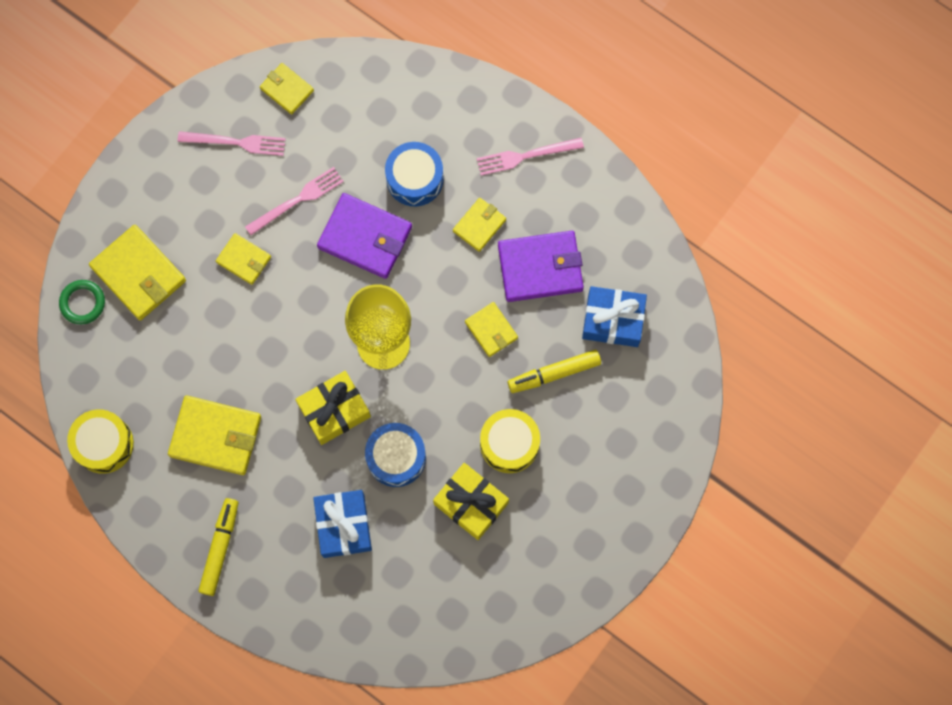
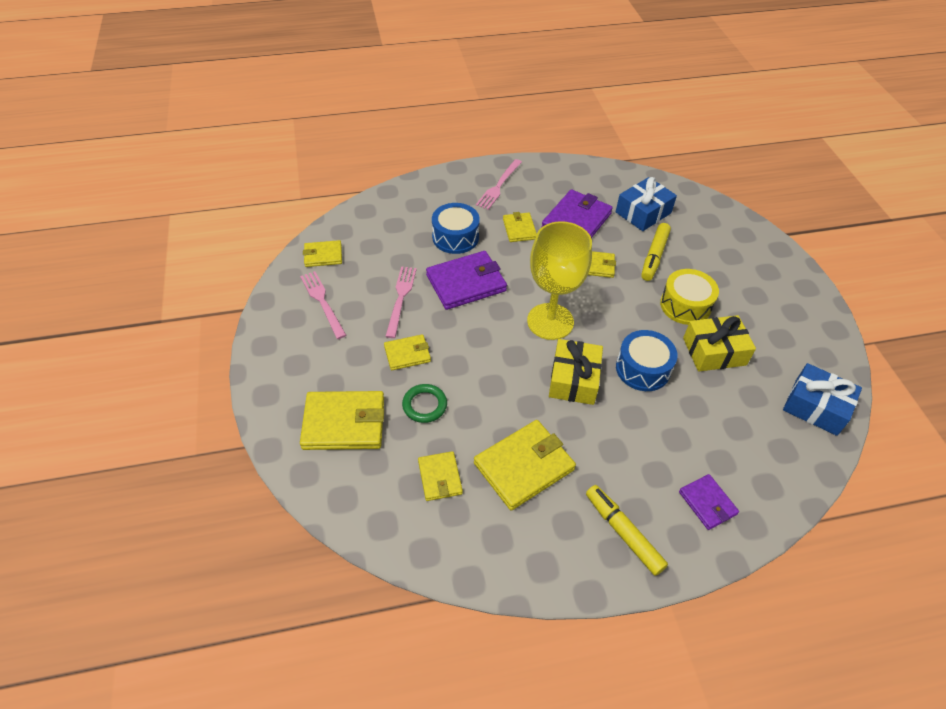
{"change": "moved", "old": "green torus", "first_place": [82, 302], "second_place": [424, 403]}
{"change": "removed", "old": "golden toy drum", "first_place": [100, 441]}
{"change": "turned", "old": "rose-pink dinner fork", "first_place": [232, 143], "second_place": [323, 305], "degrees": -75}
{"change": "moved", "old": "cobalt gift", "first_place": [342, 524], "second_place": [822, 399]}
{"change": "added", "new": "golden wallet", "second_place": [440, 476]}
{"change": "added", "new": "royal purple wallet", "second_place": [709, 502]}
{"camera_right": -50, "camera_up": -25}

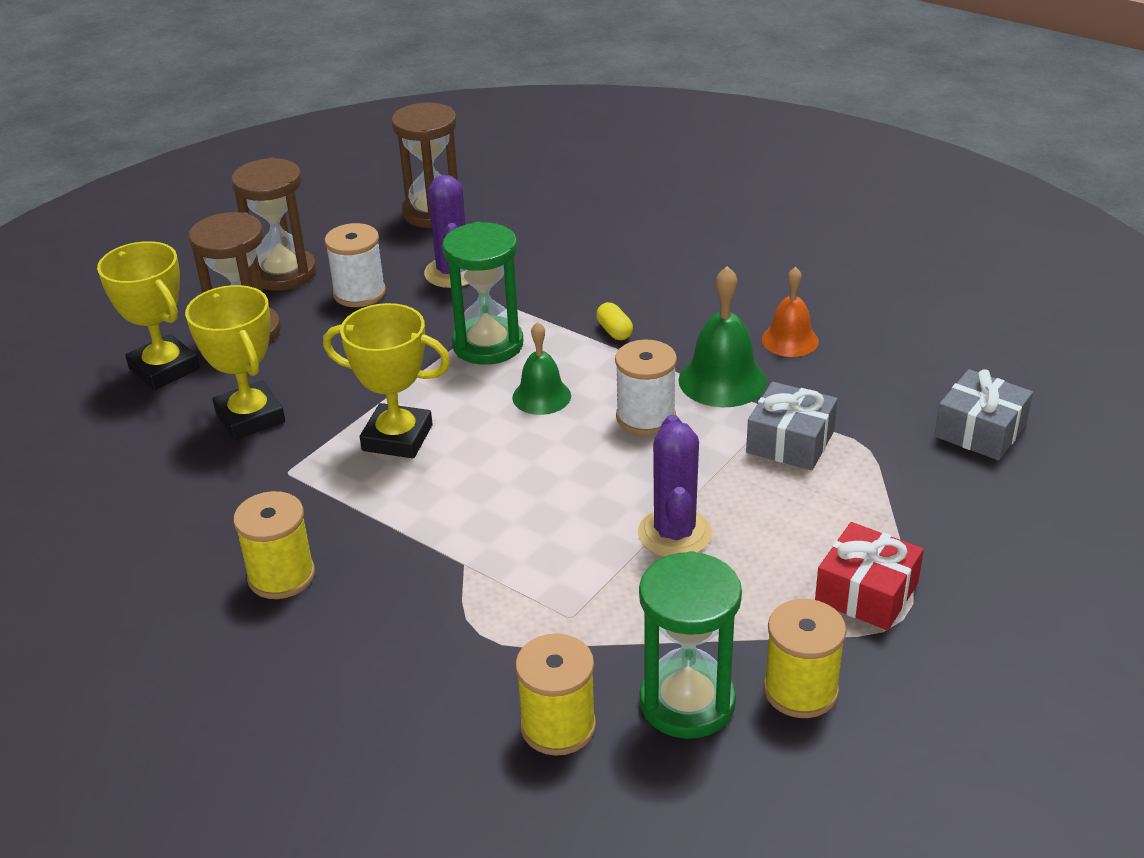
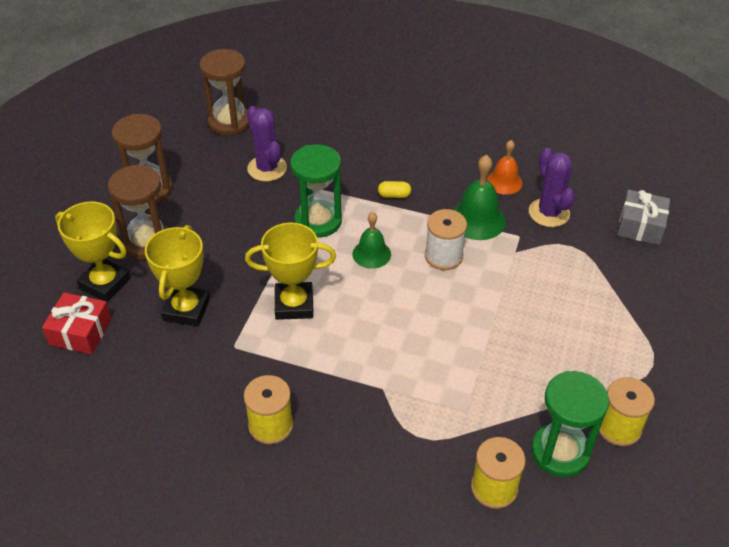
{"change": "turned", "old": "golden prize cup", "first_place": [235, 362], "second_place": [177, 275], "degrees": 60}
{"change": "removed", "old": "white bobbin", "first_place": [355, 265]}
{"change": "turned", "old": "golden pill", "first_place": [614, 321], "second_place": [394, 189], "degrees": -45}
{"change": "moved", "old": "royal purple saguaro cactus", "first_place": [675, 486], "second_place": [552, 187]}
{"change": "removed", "old": "grey gift", "first_place": [792, 426]}
{"change": "moved", "old": "crimson gift", "first_place": [869, 576], "second_place": [77, 323]}
{"camera_right": -20, "camera_up": 10}

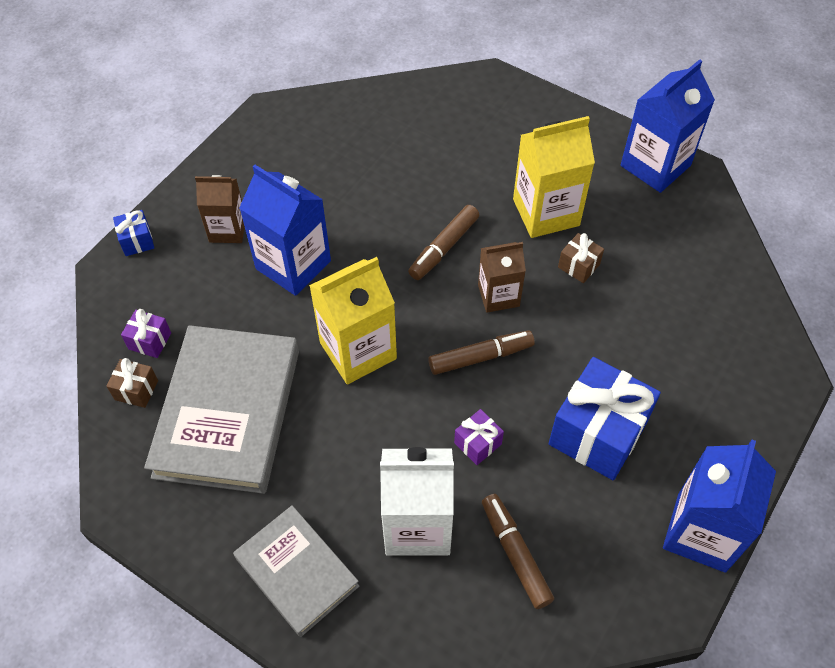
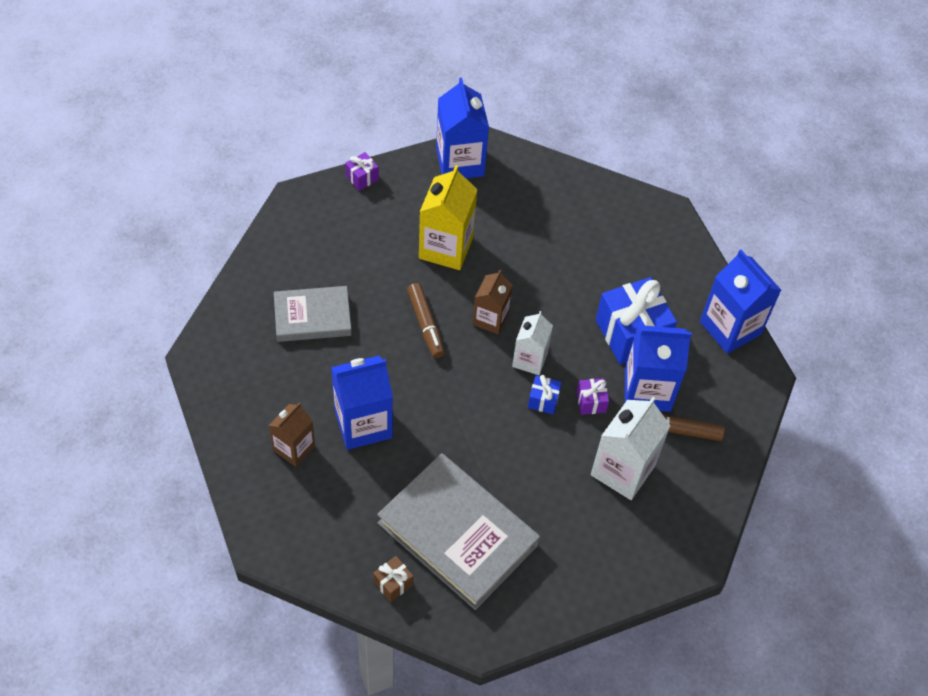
{"change": "moved", "old": "cobalt gift", "first_place": [133, 233], "second_place": [545, 394]}
{"change": "moved", "old": "royal purple gift", "first_place": [146, 333], "second_place": [362, 171]}
{"change": "moved", "old": "grey book", "first_place": [296, 571], "second_place": [313, 314]}
{"change": "removed", "old": "golden milk carton", "first_place": [353, 320]}
{"change": "replaced", "old": "russet felt pen", "new": "white milk carton", "first_place": [481, 353], "second_place": [532, 343]}
{"change": "removed", "old": "russet gift", "first_place": [581, 258]}
{"change": "added", "new": "cobalt milk carton", "second_place": [658, 368]}
{"camera_right": -60, "camera_up": 0}

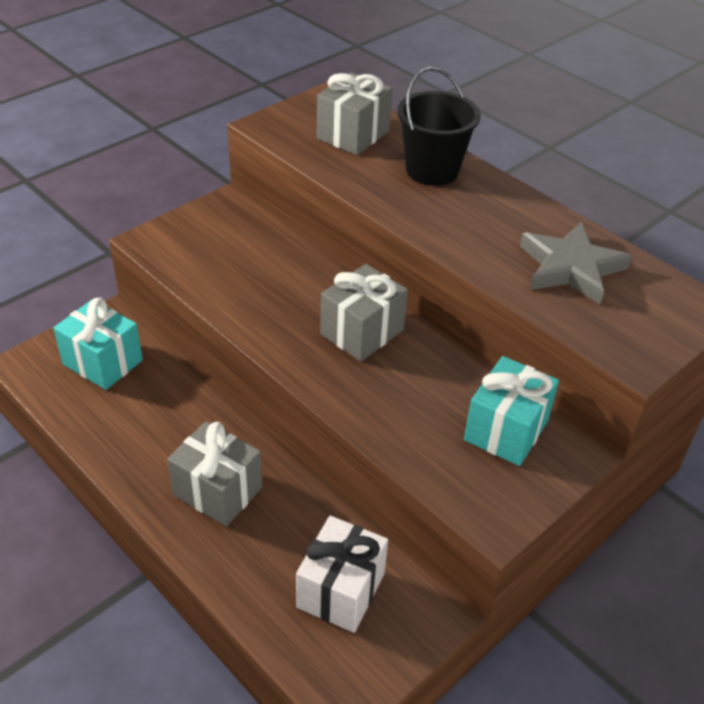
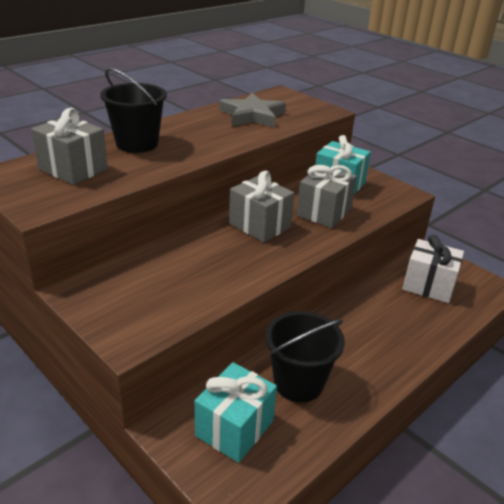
{"change": "moved", "old": "grey gift", "first_place": [214, 474], "second_place": [327, 196]}
{"change": "added", "new": "ebony sand bucket", "second_place": [305, 356]}
{"camera_right": -90, "camera_up": -10}

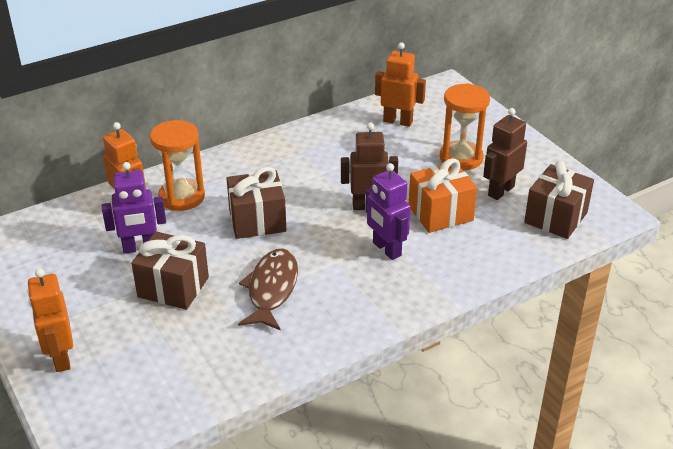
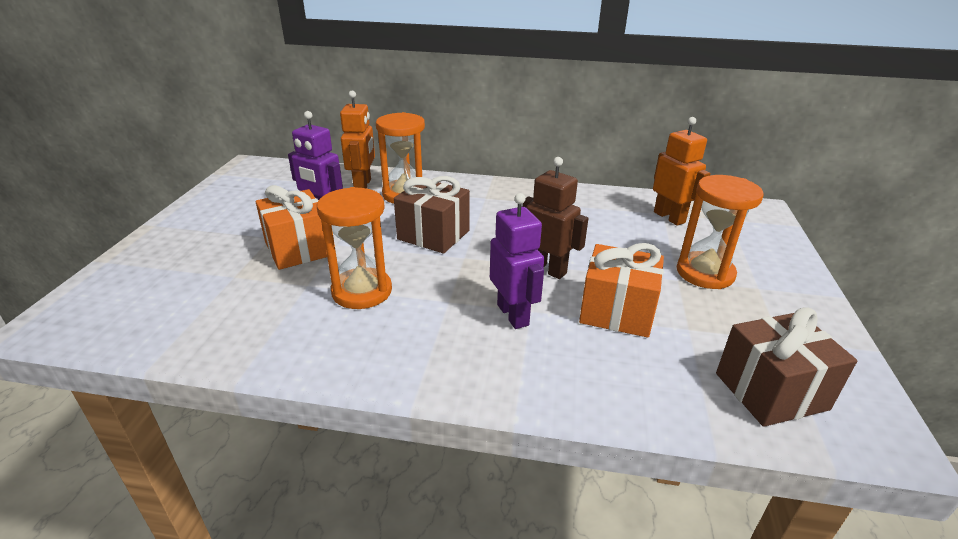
{"change": "removed", "old": "orange-coloured toy robot", "first_place": [50, 320]}
{"change": "recoloured", "old": "russet gift", "new": "orange-coloured gift", "first_place": [170, 270], "second_place": [291, 227]}
{"change": "replaced", "old": "russet fish figure", "new": "orange-coloured sand timer", "first_place": [268, 289], "second_place": [354, 248]}
{"change": "turned", "old": "royal purple toy robot", "first_place": [388, 211], "second_place": [517, 261], "degrees": 150}
{"change": "removed", "old": "russet toy robot", "first_place": [505, 154]}
{"camera_right": 40, "camera_up": -5}

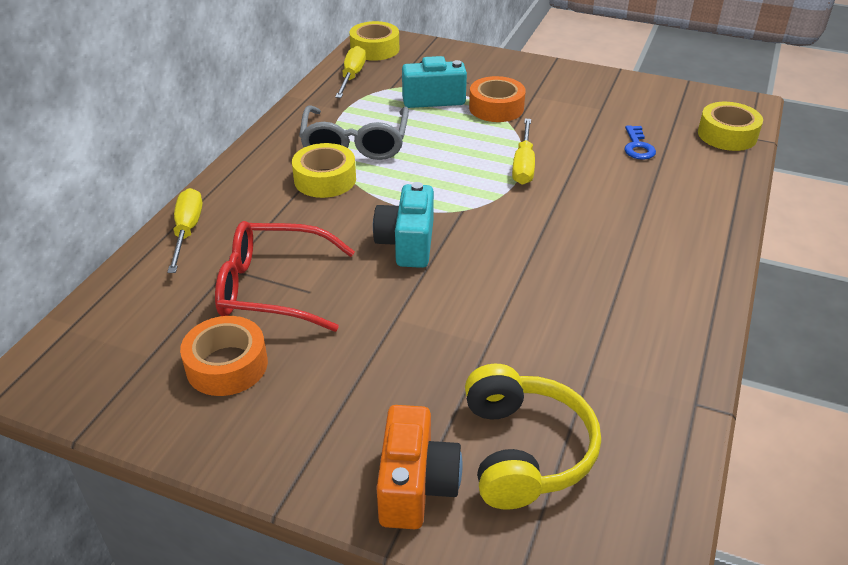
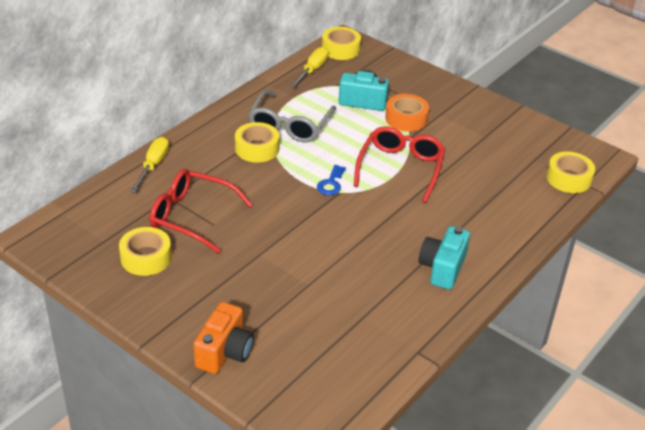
{"change": "recoloured", "old": "orange-coloured tape", "new": "golden tape", "first_place": [224, 356], "second_place": [145, 251]}
{"change": "moved", "old": "turquoise photo camera", "first_place": [403, 225], "second_place": [444, 258]}
{"change": "removed", "old": "golden over-ear headphones", "first_place": [533, 436]}
{"change": "replaced", "old": "golden hand screwdriver", "new": "crimson spectacles", "first_place": [523, 152], "second_place": [399, 164]}
{"change": "moved", "old": "cobalt key", "first_place": [640, 142], "second_place": [331, 180]}
{"camera_right": 15, "camera_up": 0}

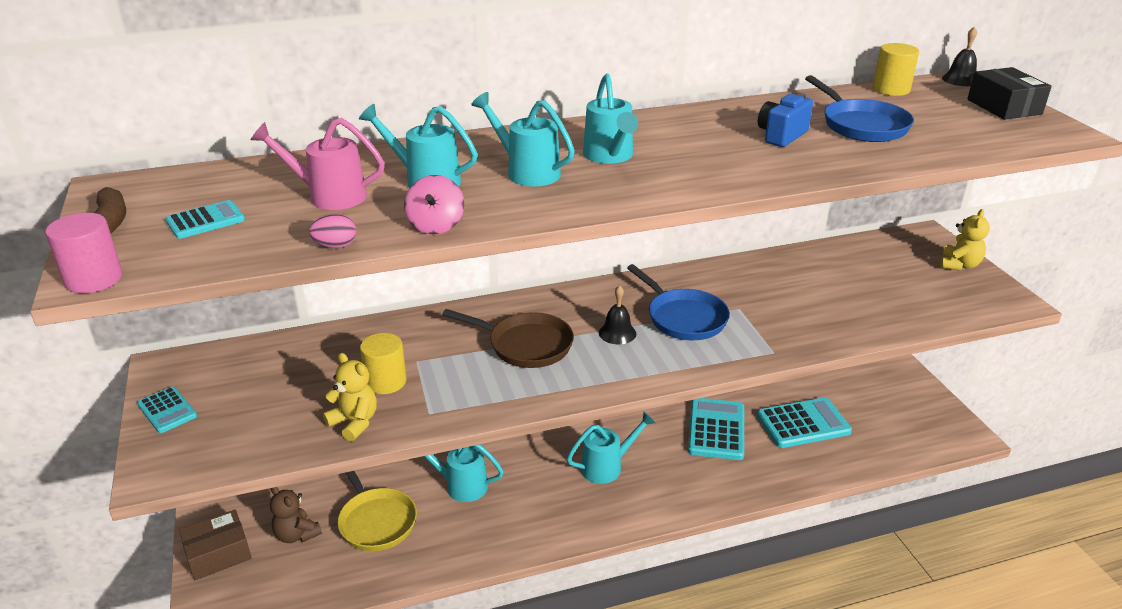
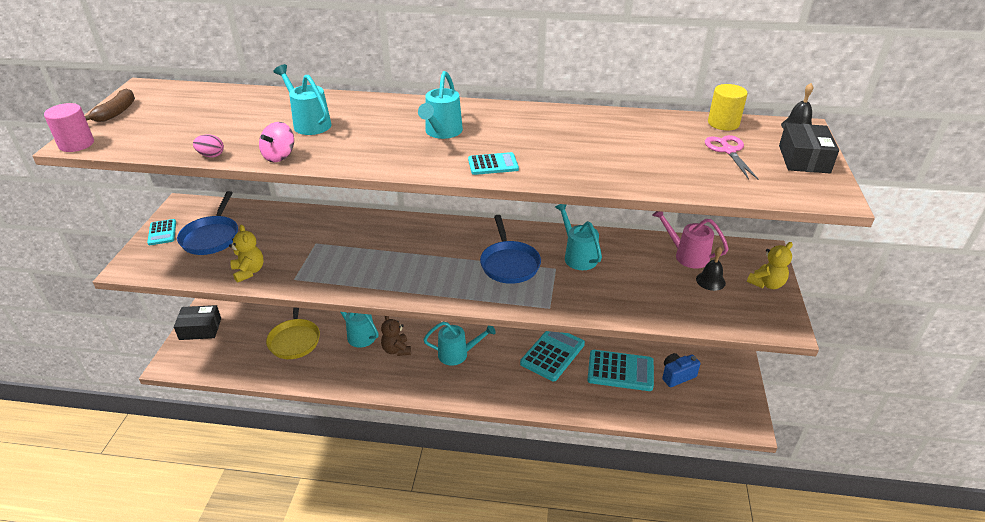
{"change": "moved", "old": "turquoise calculator", "first_place": [205, 219], "second_place": [493, 163]}
{"change": "recoloured", "old": "russet parcel", "new": "ebony parcel", "first_place": [215, 544], "second_place": [197, 322]}
{"change": "moved", "old": "rose-pink watering can", "first_place": [318, 164], "second_place": [690, 240]}
{"change": "moved", "old": "russet teddy", "first_place": [296, 515], "second_place": [396, 336]}
{"change": "removed", "old": "golden cylinder shape", "first_place": [383, 363]}
{"change": "removed", "old": "russet frying pan", "first_place": [508, 338]}
{"change": "moved", "old": "turquoise watering can", "first_place": [523, 139], "second_place": [578, 237]}
{"change": "moved", "old": "ebony hand bell", "first_place": [617, 314], "second_place": [711, 269]}
{"change": "moved", "old": "cobalt photo camera", "first_place": [785, 120], "second_place": [681, 370]}
{"change": "moved", "old": "cobalt frying pan", "first_place": [859, 108], "second_place": [207, 223]}
{"change": "added", "new": "rose-pink scissors", "second_place": [732, 157]}
{"camera_right": 25, "camera_up": 5}

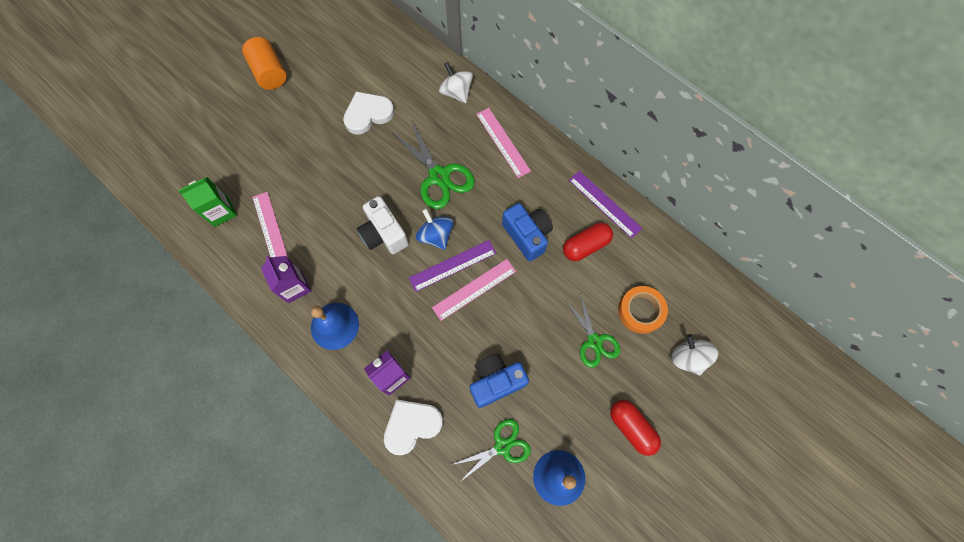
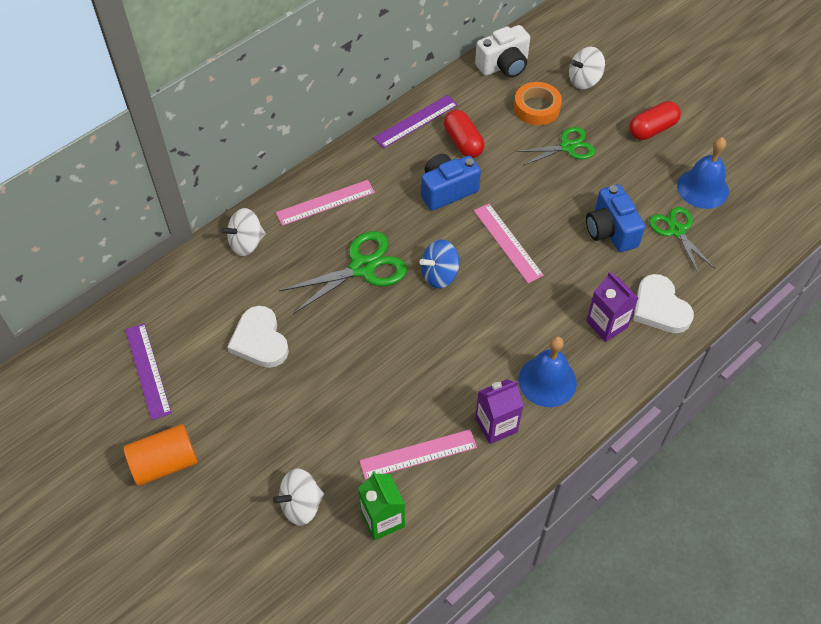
{"change": "moved", "old": "white photo camera", "first_place": [383, 225], "second_place": [502, 51]}
{"change": "moved", "old": "royal purple measuring stick", "first_place": [452, 266], "second_place": [148, 371]}
{"change": "added", "new": "white toy top", "second_place": [298, 497]}
{"camera_right": -85, "camera_up": -15}

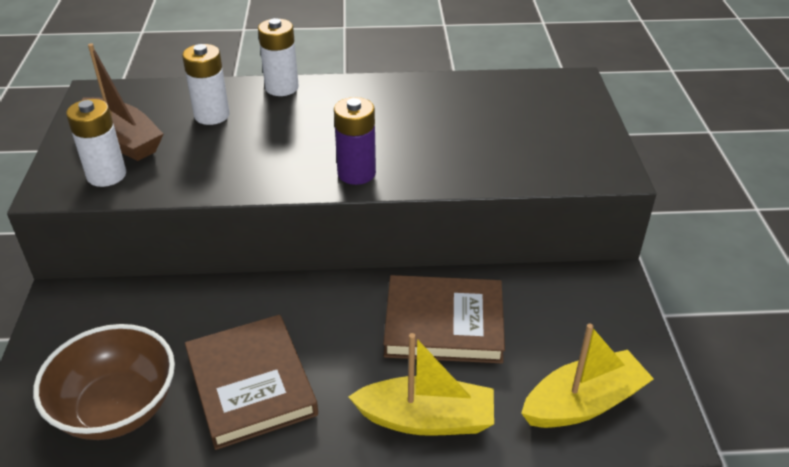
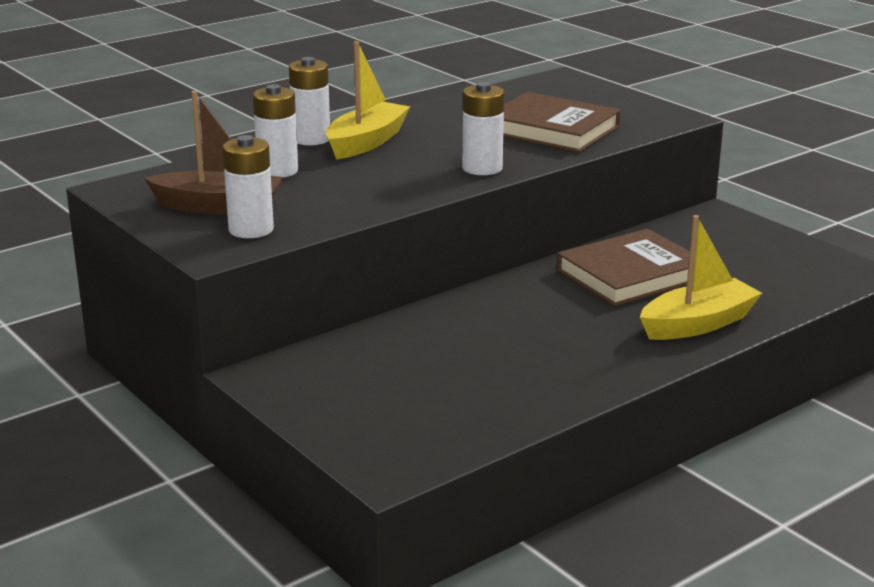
{"change": "removed", "old": "russet bowl", "first_place": [104, 382]}
{"change": "moved", "old": "russet book", "first_place": [251, 382], "second_place": [561, 122]}
{"change": "recoloured", "old": "royal purple power cell", "new": "white power cell", "first_place": [355, 141], "second_place": [483, 128]}
{"change": "moved", "old": "golden sailboat", "first_place": [587, 376], "second_place": [368, 100]}
{"camera_right": -35, "camera_up": -15}

